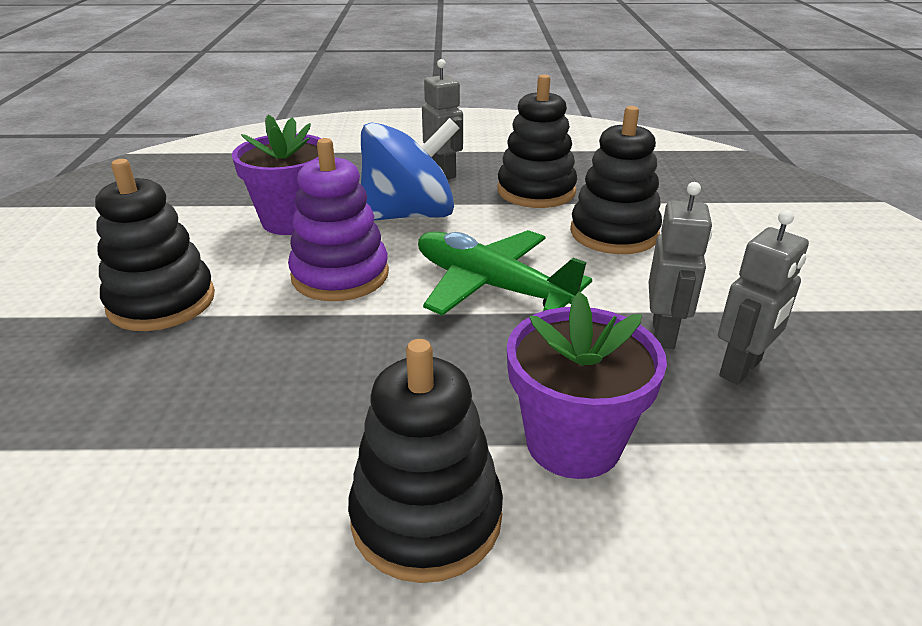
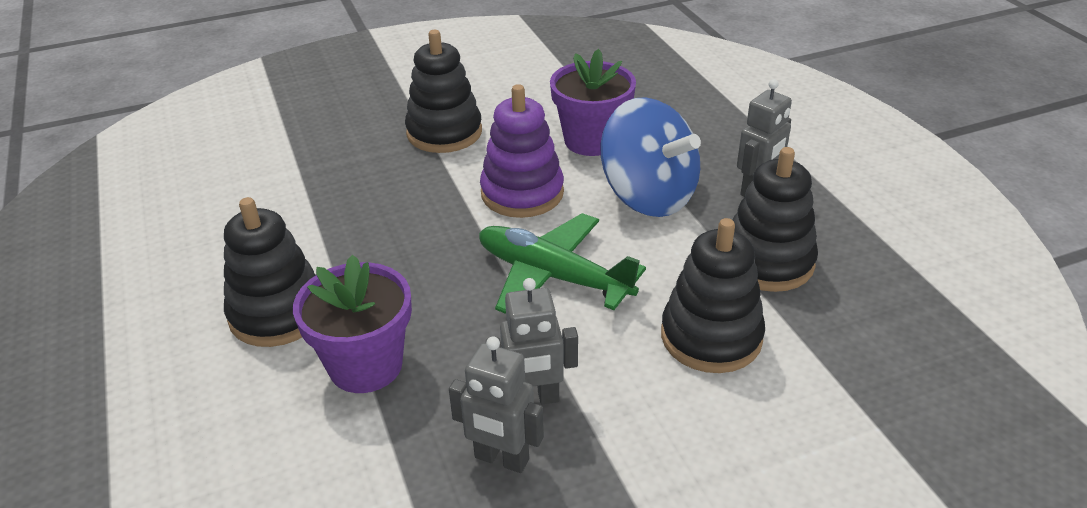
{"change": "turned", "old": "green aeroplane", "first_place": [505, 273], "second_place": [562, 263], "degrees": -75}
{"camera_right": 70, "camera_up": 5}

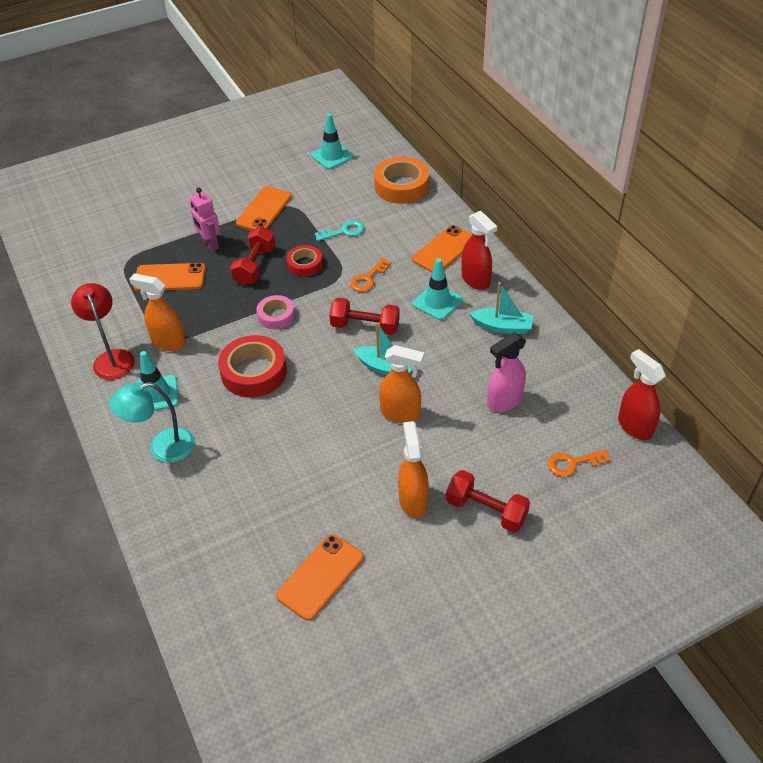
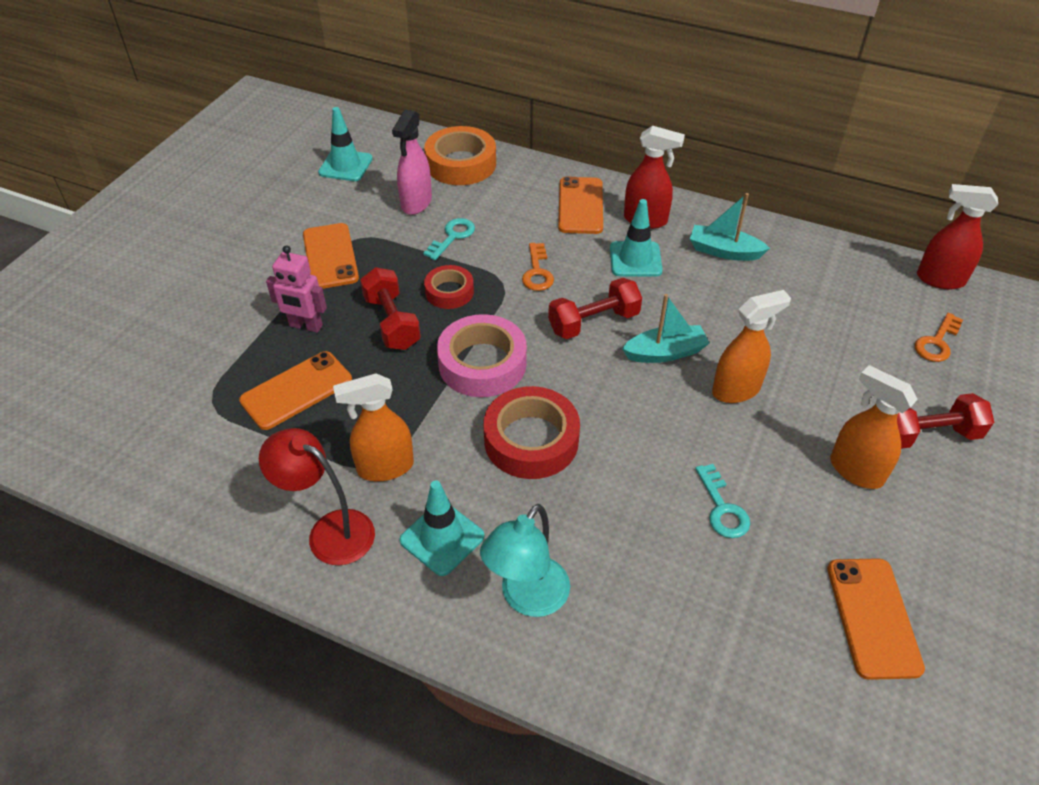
{"change": "resized", "old": "rose-pink tape", "first_place": [275, 312], "second_place": [482, 355], "factor": 1.68}
{"change": "turned", "old": "turquoise sailboat", "first_place": [501, 308], "second_place": [730, 227], "degrees": -135}
{"change": "moved", "old": "rose-pink spray bottle", "first_place": [506, 372], "second_place": [412, 162]}
{"change": "added", "new": "turquoise key", "second_place": [722, 501]}
{"camera_right": -40, "camera_up": 0}

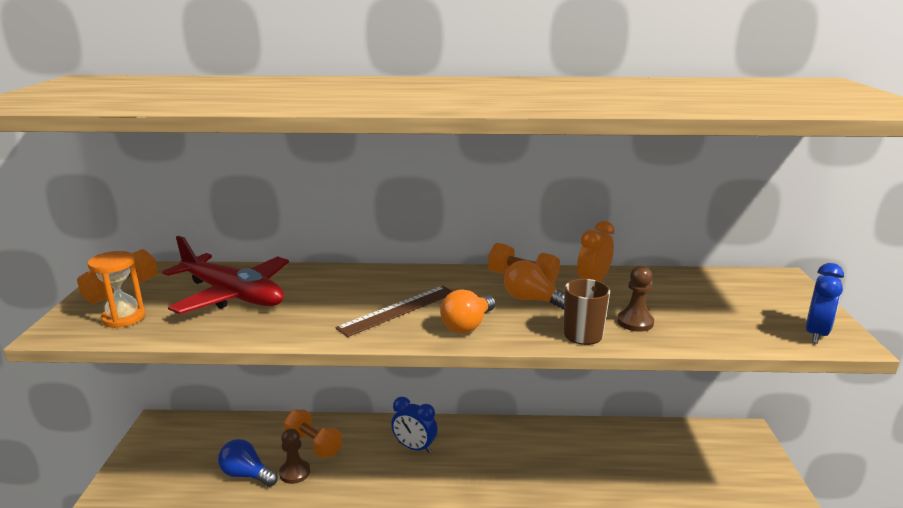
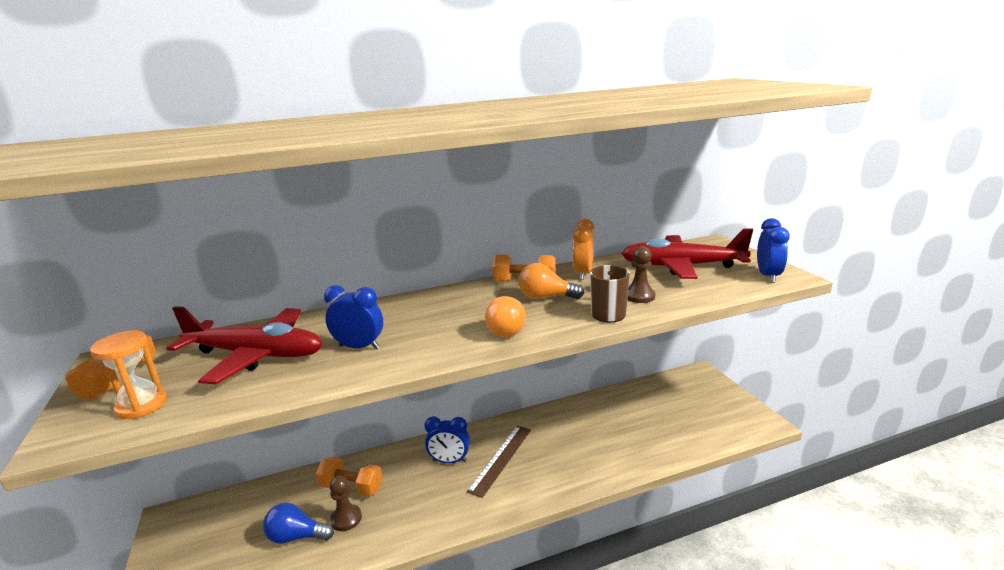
{"change": "moved", "old": "russet measuring stick", "first_place": [394, 311], "second_place": [499, 462]}
{"change": "added", "new": "cobalt alarm clock", "second_place": [353, 317]}
{"change": "added", "new": "crimson aeroplane", "second_place": [687, 254]}
{"camera_right": -20, "camera_up": 0}

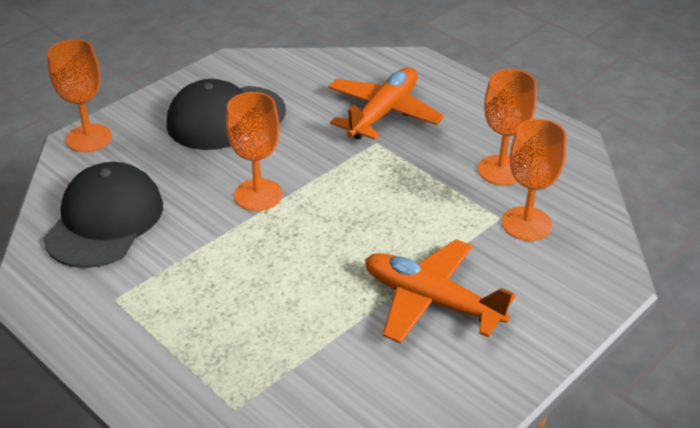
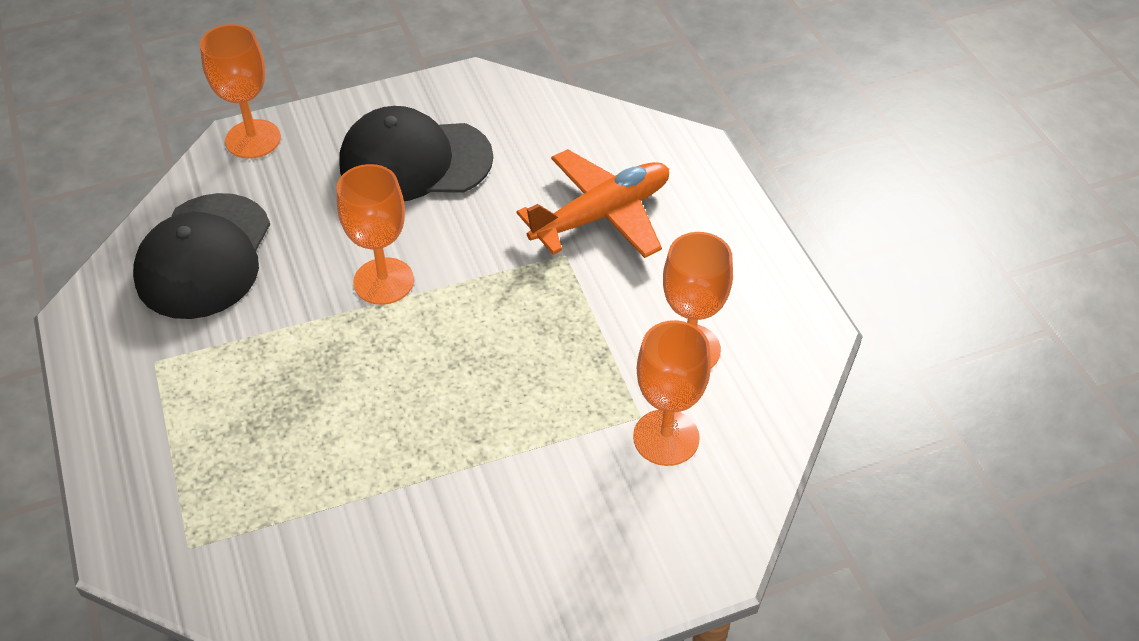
{"change": "turned", "old": "ebony baseball cap", "first_place": [103, 215], "second_place": [201, 256], "degrees": 150}
{"change": "removed", "old": "orange-coloured aeroplane", "first_place": [440, 291]}
{"camera_right": 25, "camera_up": 10}

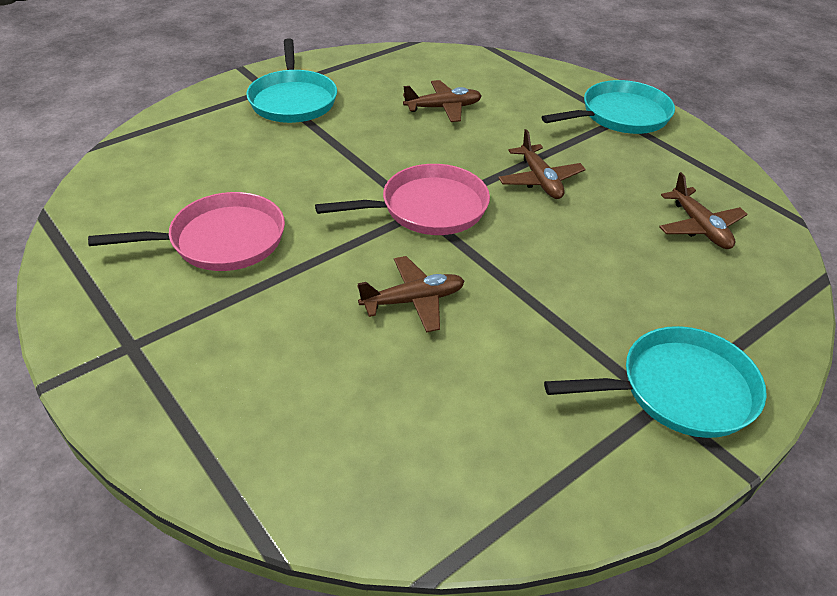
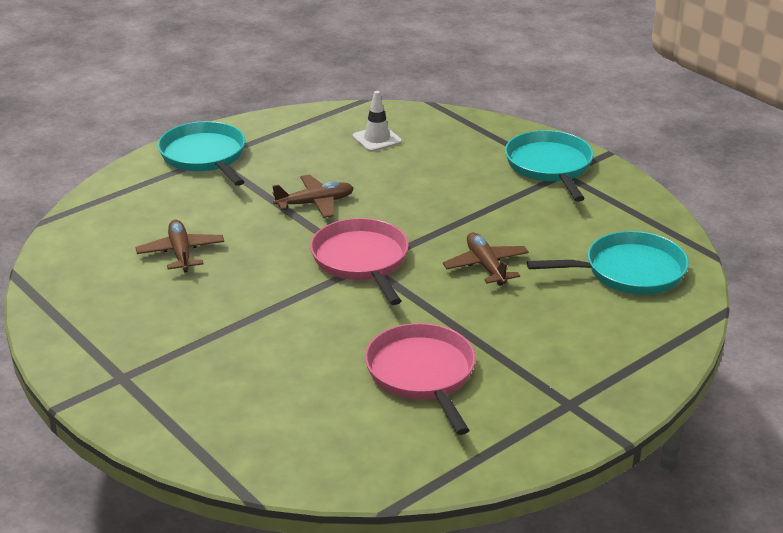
{"change": "moved", "old": "turquoise frying pan", "first_place": [291, 80], "second_place": [608, 263]}
{"change": "replaced", "old": "russet aeroplane", "new": "white safety cone", "first_place": [703, 210], "second_place": [377, 121]}
{"camera_right": -90, "camera_up": -10}

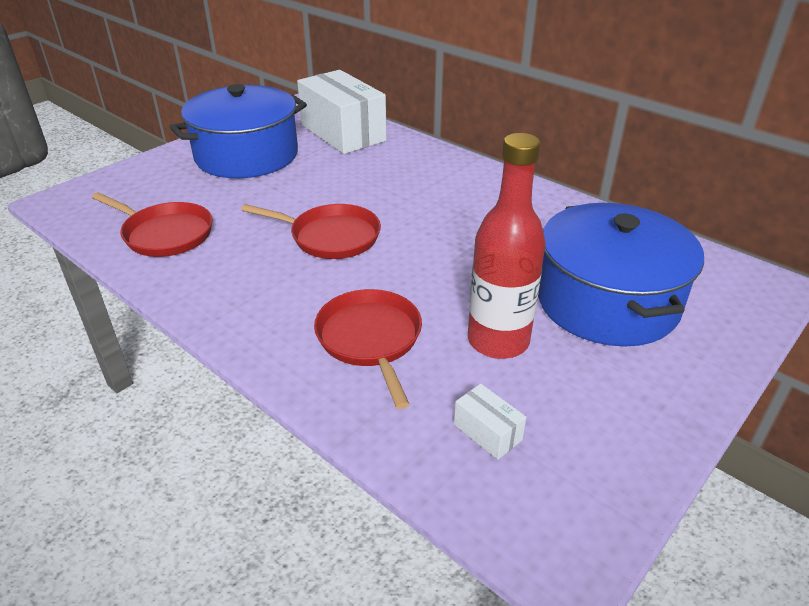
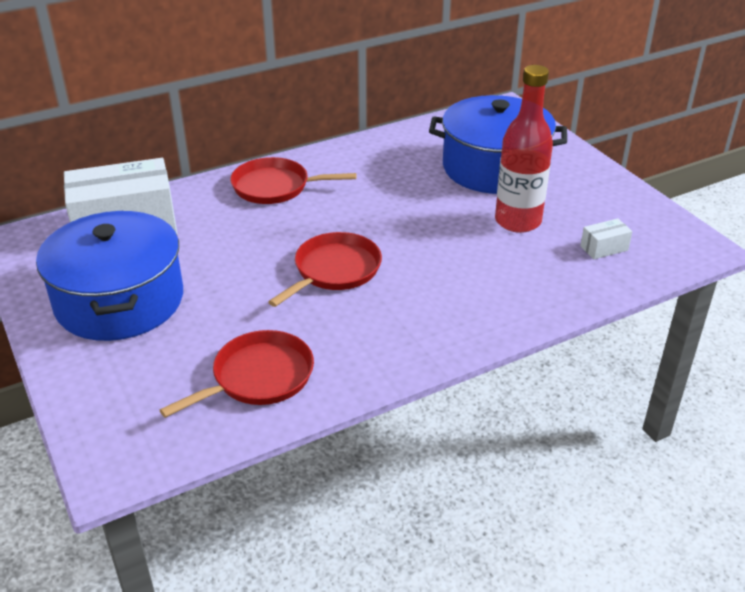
{"change": "moved", "old": "crimson frying pan", "first_place": [368, 349], "second_place": [293, 180]}
{"camera_right": -70, "camera_up": 0}

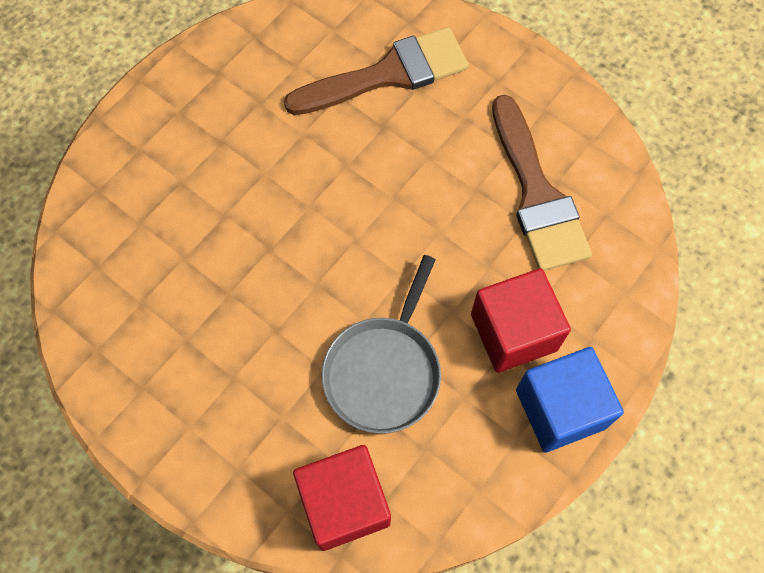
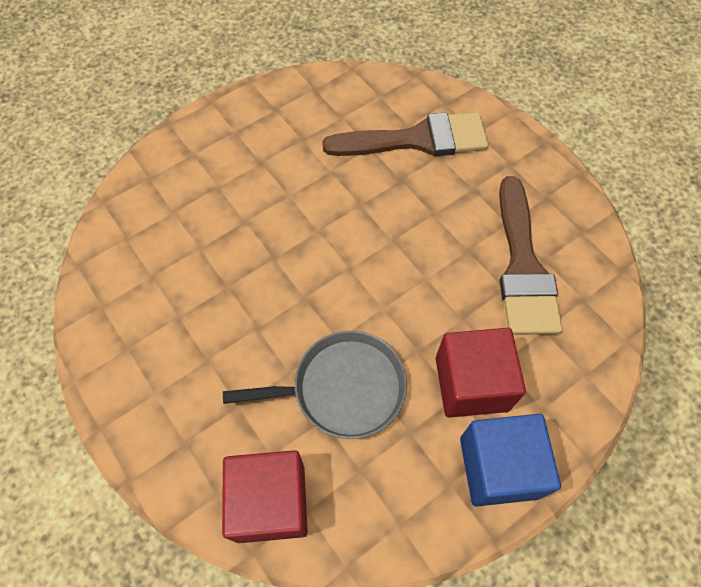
{"change": "turned", "old": "grey frying pan", "first_place": [381, 344], "second_place": [315, 385], "degrees": -135}
{"camera_right": 15, "camera_up": -5}

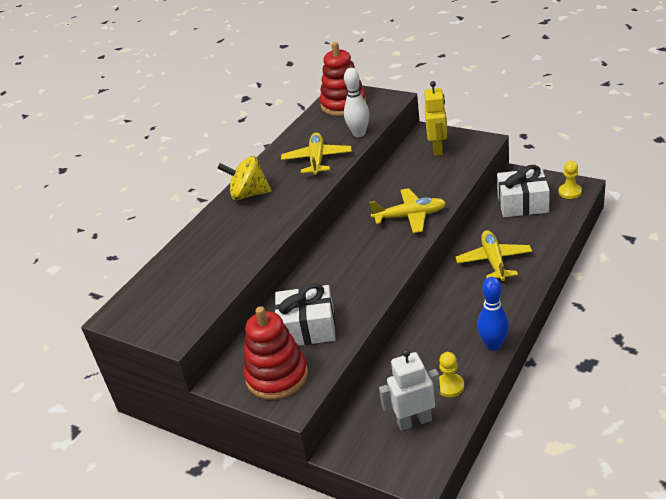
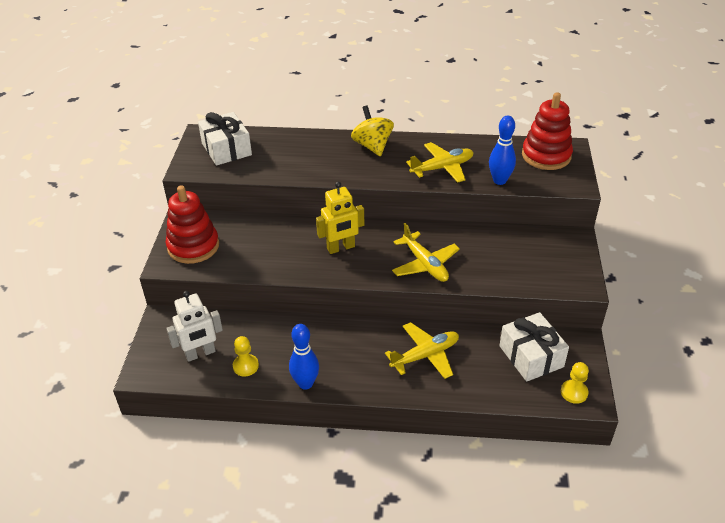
{"change": "moved", "old": "white gift", "first_place": [305, 314], "second_place": [225, 139]}
{"change": "recoloured", "old": "white skittle", "new": "cobalt skittle", "first_place": [356, 102], "second_place": [502, 150]}
{"change": "turned", "old": "white toy robot", "first_place": [409, 390], "second_place": [194, 326], "degrees": 105}
{"change": "moved", "old": "golden toy robot", "first_place": [435, 118], "second_place": [340, 218]}
{"camera_right": 60, "camera_up": 5}

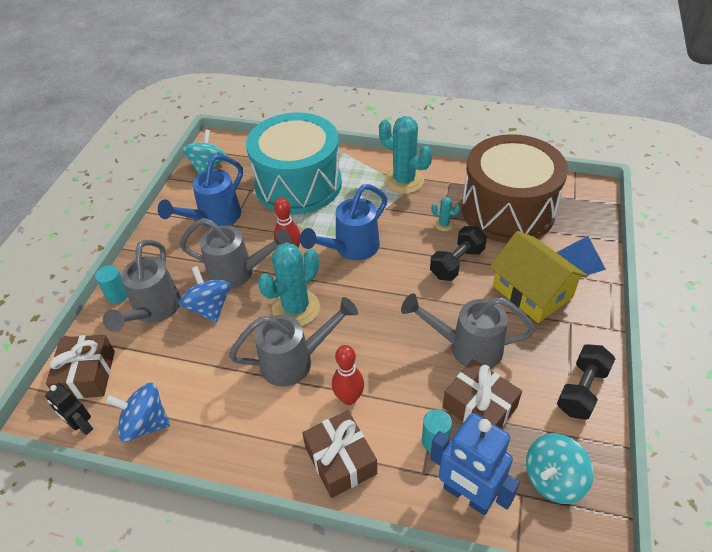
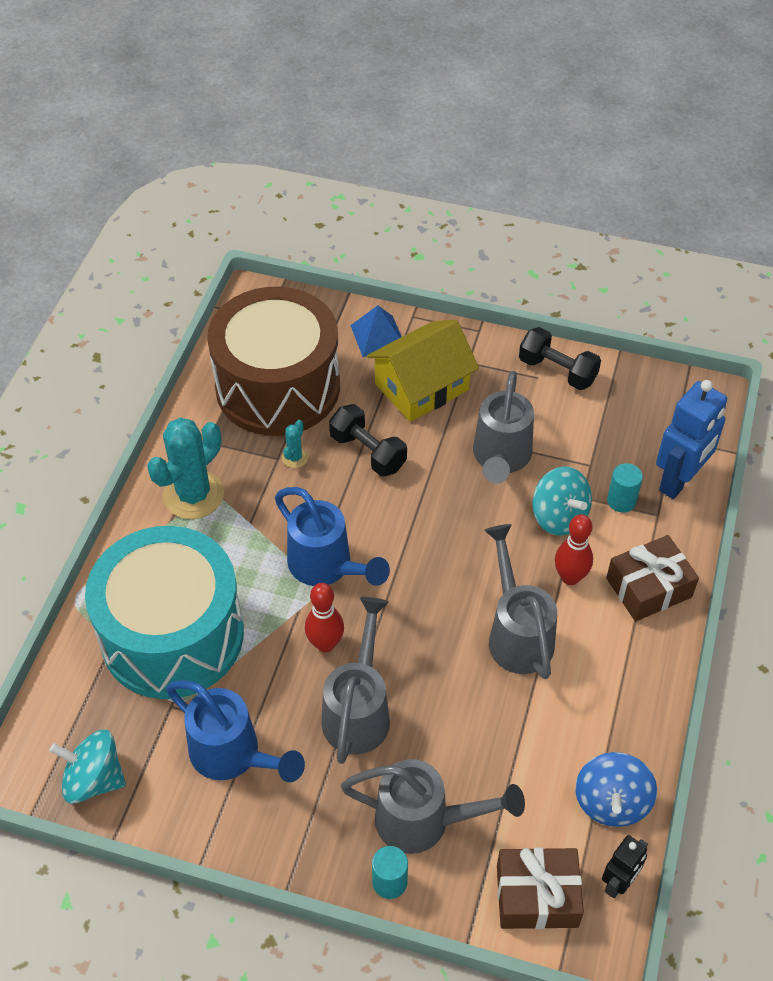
{"change": "removed", "old": "cobalt toy top", "first_place": [205, 294]}
{"change": "removed", "old": "turquoise saguaro cactus", "first_place": [289, 284]}
{"change": "removed", "old": "russet gift", "first_place": [482, 394]}
{"change": "moved", "old": "turquoise toy top", "first_place": [560, 468], "second_place": [562, 501]}
{"camera_right": -90, "camera_up": 5}

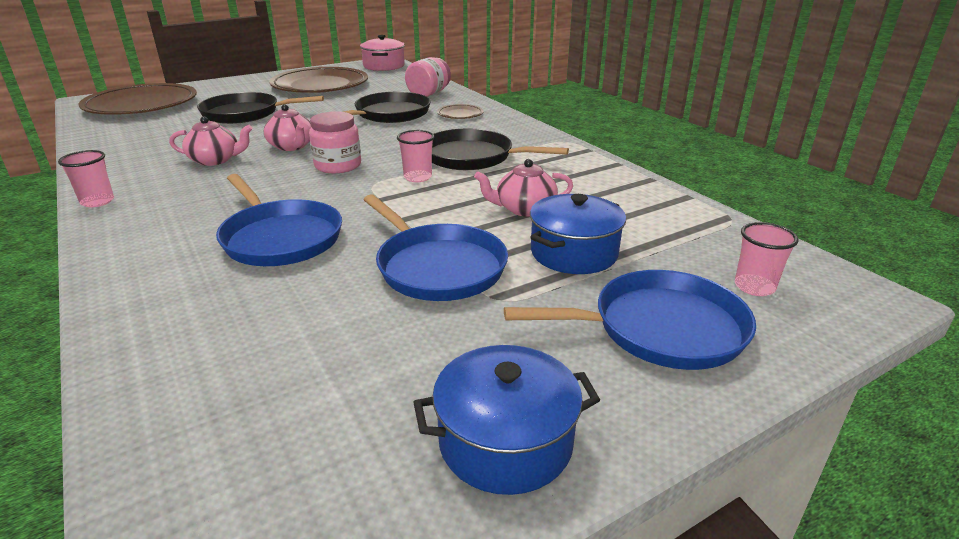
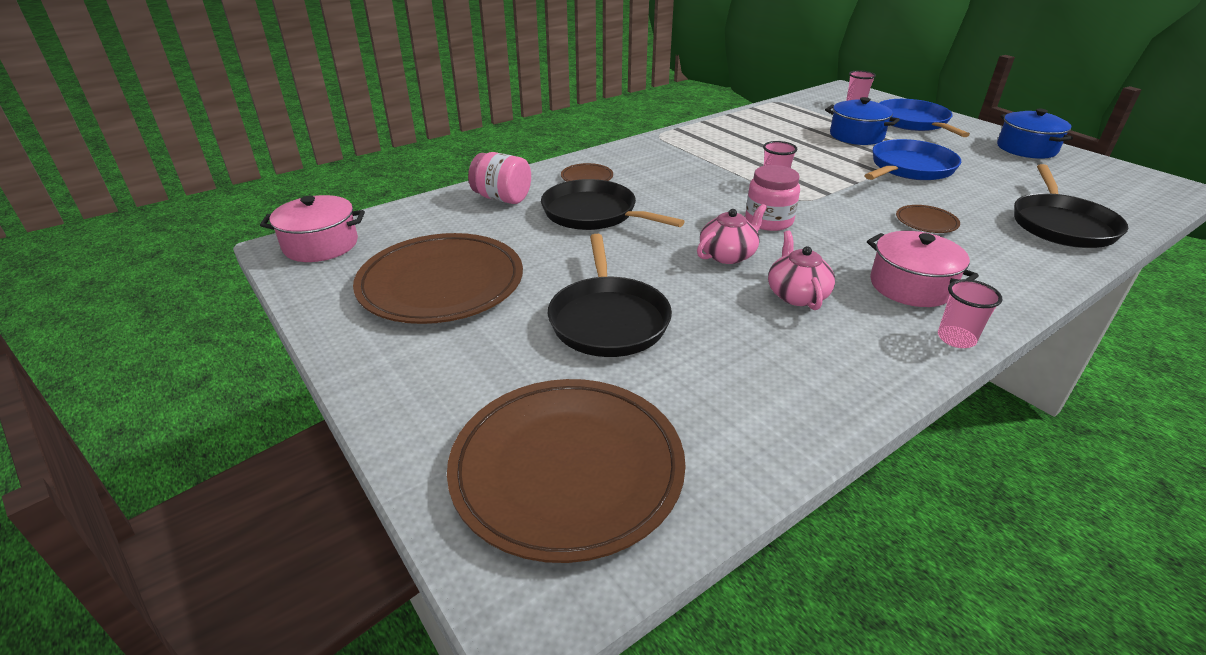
{"change": "replaced", "old": "cobalt frying pan", "new": "russet plate", "first_place": [279, 220], "second_place": [928, 219]}
{"change": "moved", "old": "ebony frying pan", "first_place": [500, 149], "second_place": [1071, 206]}
{"change": "removed", "old": "rose-pink teapot", "first_place": [523, 188]}
{"change": "added", "new": "rose-pink stockpot", "second_place": [923, 269]}
{"camera_right": -95, "camera_up": 5}

